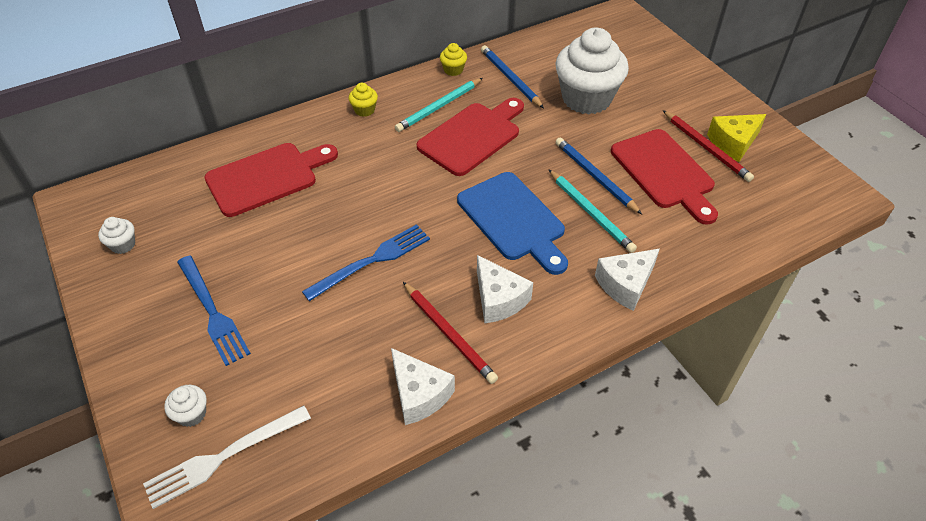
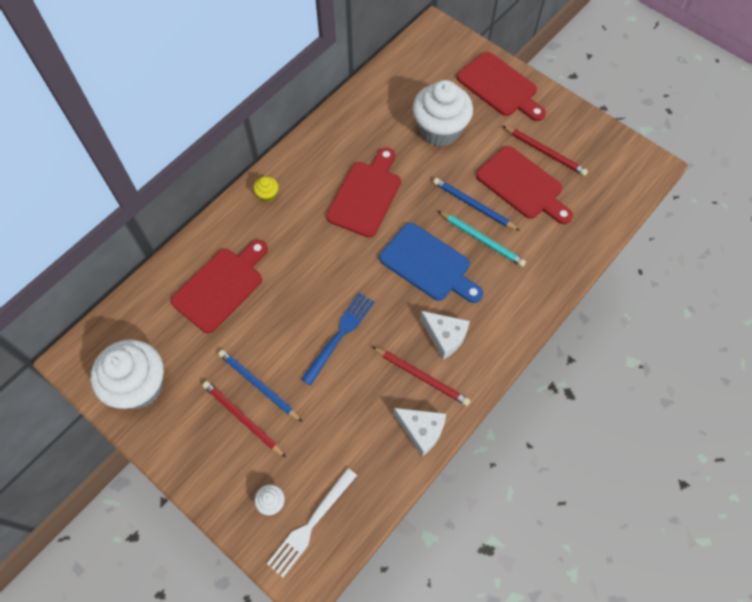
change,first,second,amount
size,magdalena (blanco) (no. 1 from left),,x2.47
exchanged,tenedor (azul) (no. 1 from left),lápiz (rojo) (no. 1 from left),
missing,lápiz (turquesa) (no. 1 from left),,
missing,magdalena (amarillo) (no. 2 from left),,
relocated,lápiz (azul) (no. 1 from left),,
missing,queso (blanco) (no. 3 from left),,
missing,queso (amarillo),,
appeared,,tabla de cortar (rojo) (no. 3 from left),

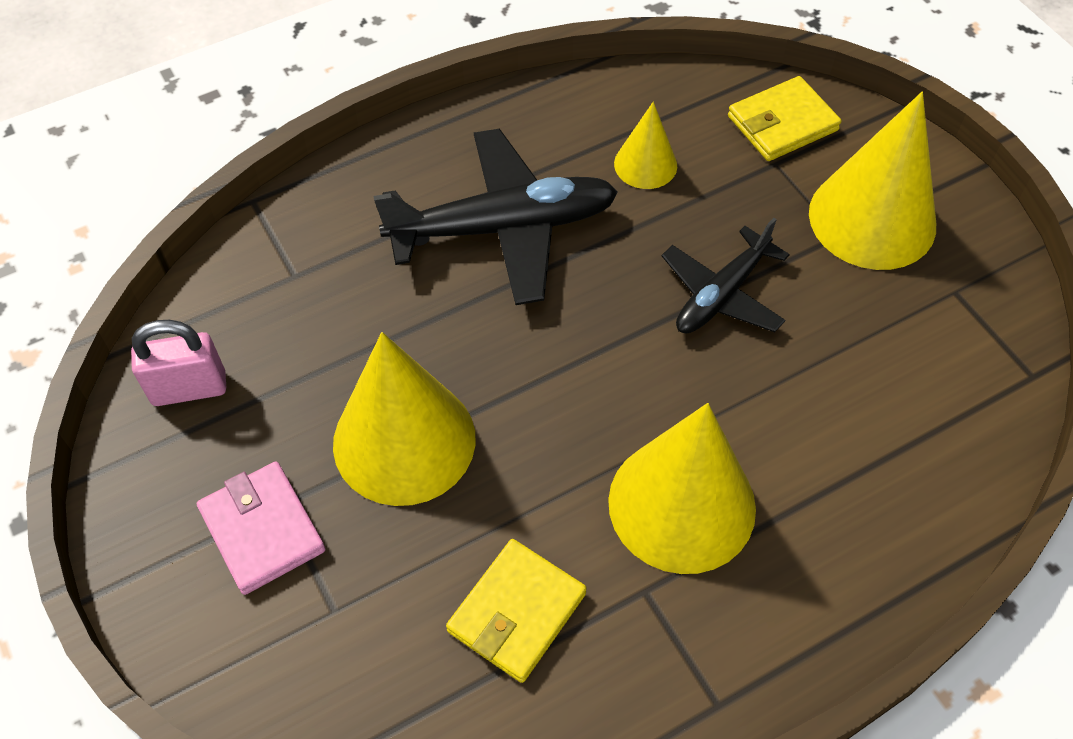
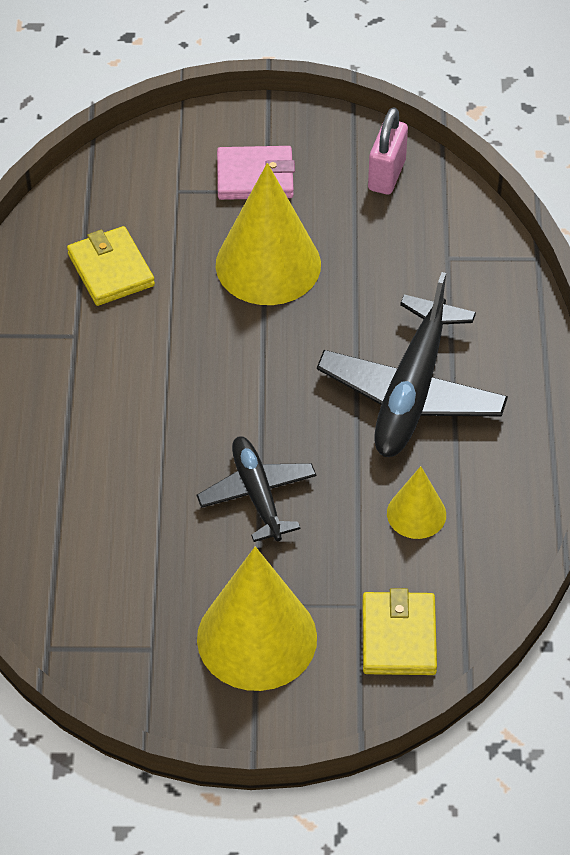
change,first,second,amount
missing,cono (amarillo) (no. 3 from left),,

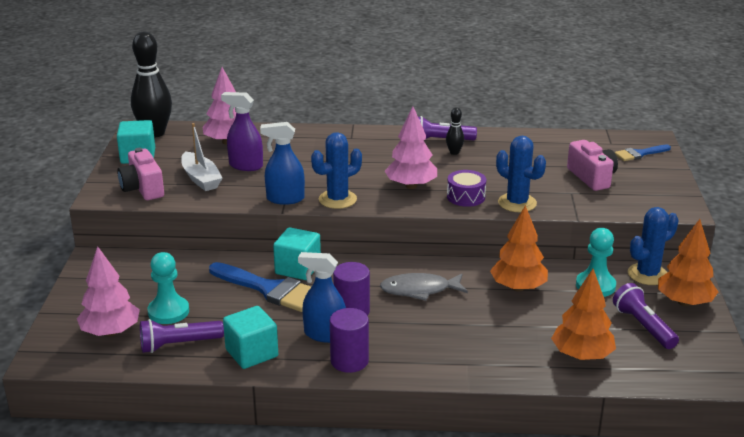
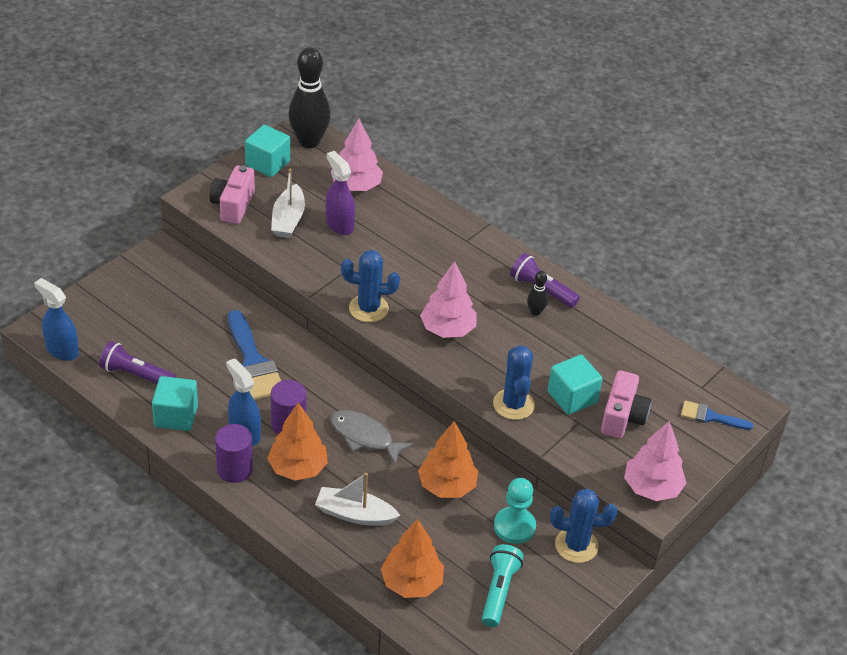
change,first,second,amount
relocated,árbol (rosa) (no. 1 from left in the first image),árbol (rosa) (no. 3 from left),
missing,peón (turquesa) (no. 1 from left),,
relocated,pulverizador (azul) (no. 1 from left),,
relocated,cubo (turquesa) (no. 3 from left),,
missing,tambor (morado),,
colour,lámpara de mano (morado) (no. 3 from left),lámpara de mano (turquesa),
relocated,árbol (naranja) (no. 3 from left in the first image),árbol (naranja) (no. 1 from left),
appeared,,barco (blanco) (no. 2 from left),

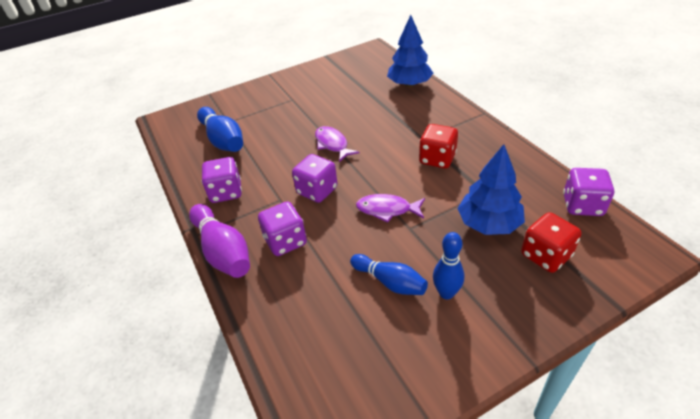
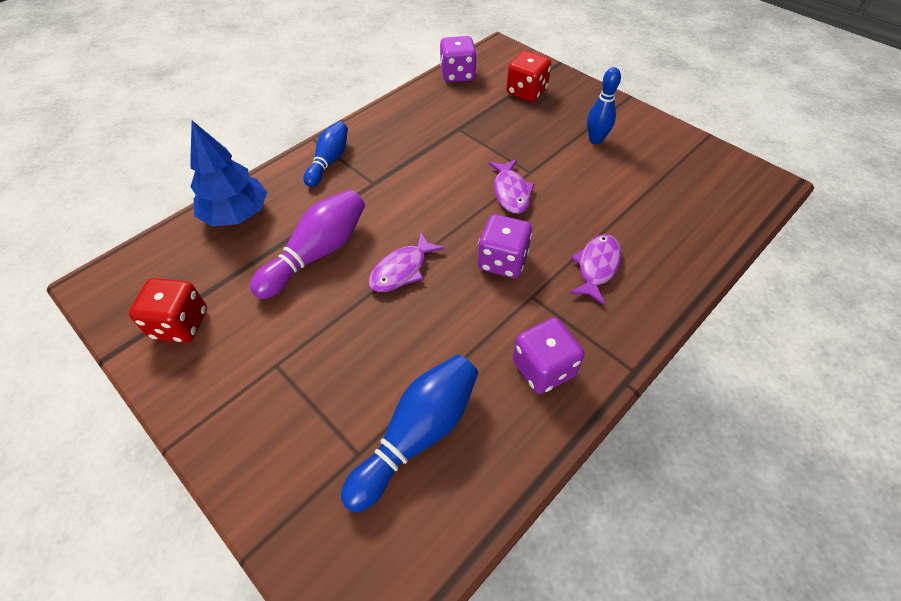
change,first,second,amount
relocated,bolo (morado),,
exchanged,dado (morado) (no. 2 from left),pez (morado) (no. 3 from left),
relocated,bolo (azul) (no. 2 from left in the first image),bolo (azul) (no. 1 from left),
relocated,dado (rojo) (no. 1 from left),,
missing,árbol (azul) (no. 2 from left),,

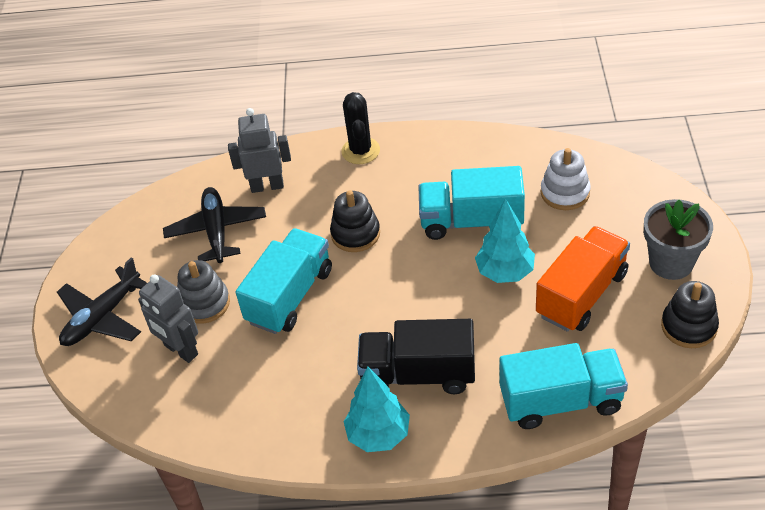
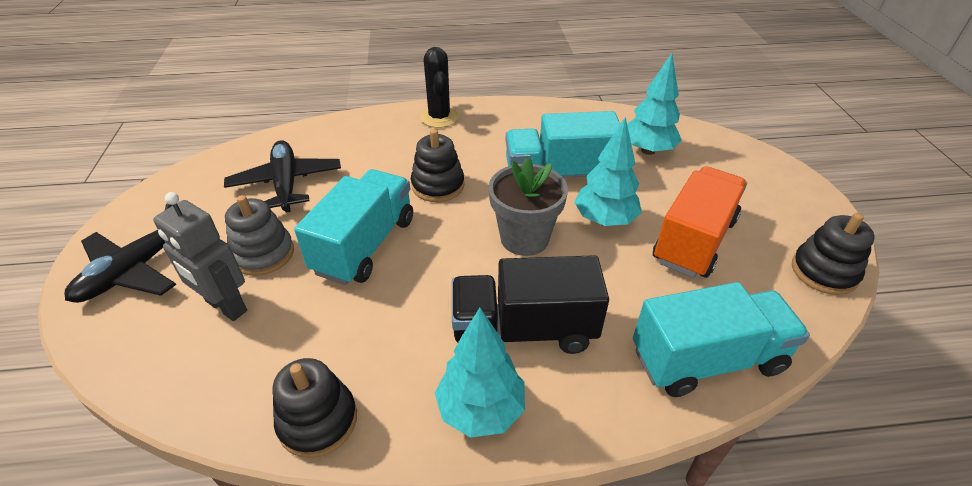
change,first,second,amount
missing,robot (gris) (no. 2 from left),,
exchanged,juguete apilable (blanco),árbol (turquesa) (no. 3 from left),
relocated,maceta (gris),,
appeared,,juguete apilable (negro) (no. 1 from left),

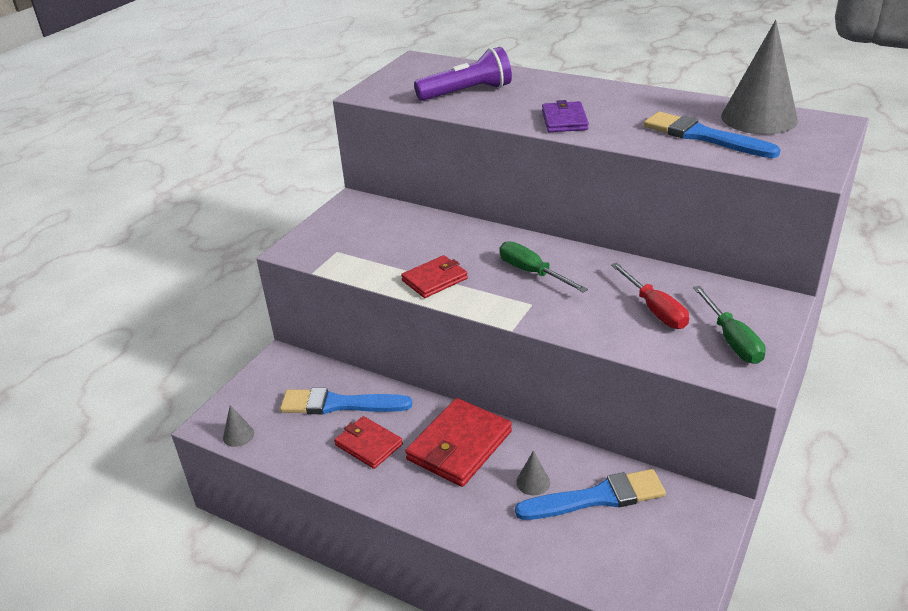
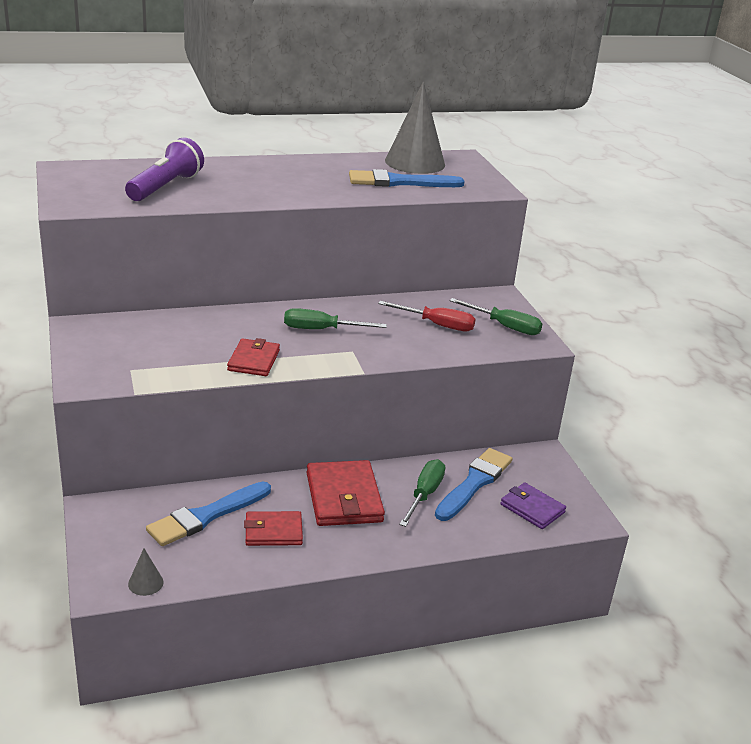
change,first,second,amount
exchanged,cono (gris) (no. 2 from left),destornillador (verde) (no. 2 from left),
relocated,cartera (morado),,

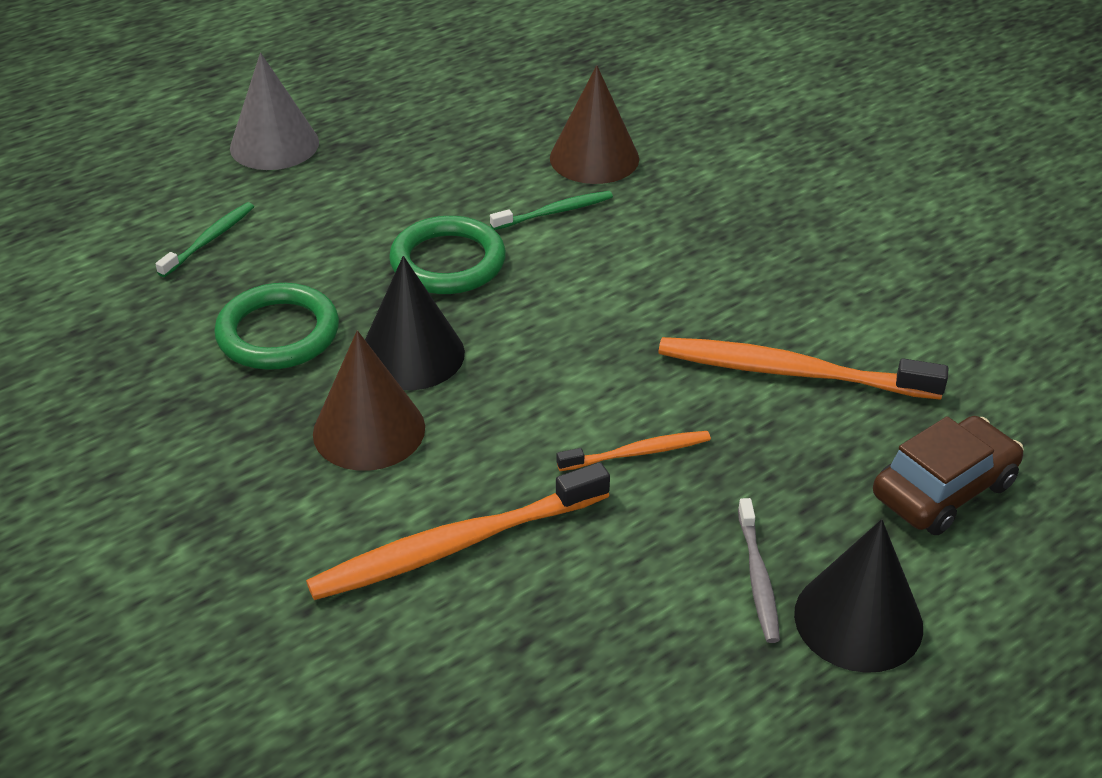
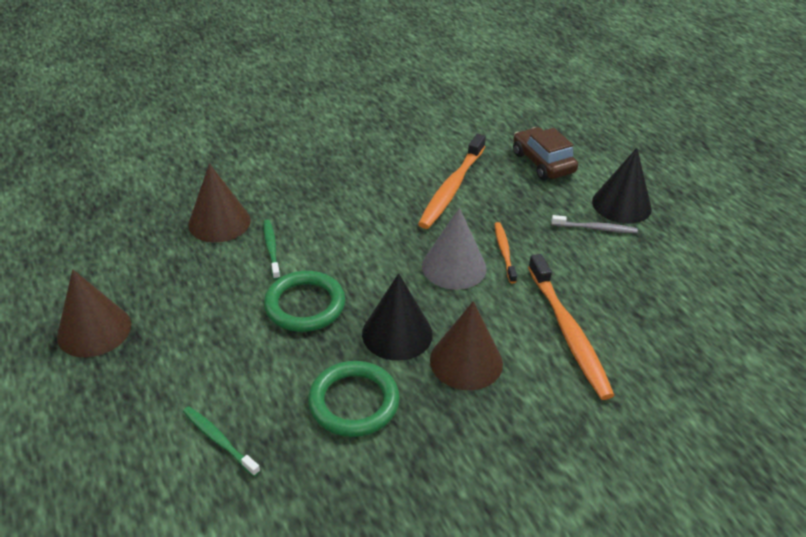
change,first,second,amount
relocated,cono (gris),,
appeared,,cono (marrón) (no. 1 from left),

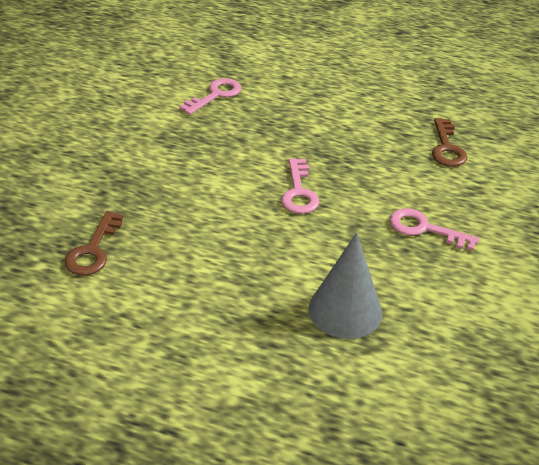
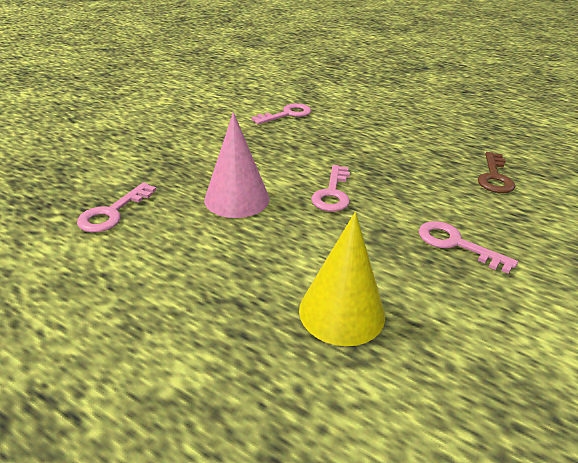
change,first,second,amount
colour,llave (marrón) (no. 1 from left),llave (rosa) (no. 1 from left),
colour,cono (gris),cono (amarillo),
appeared,,cono (rosa),

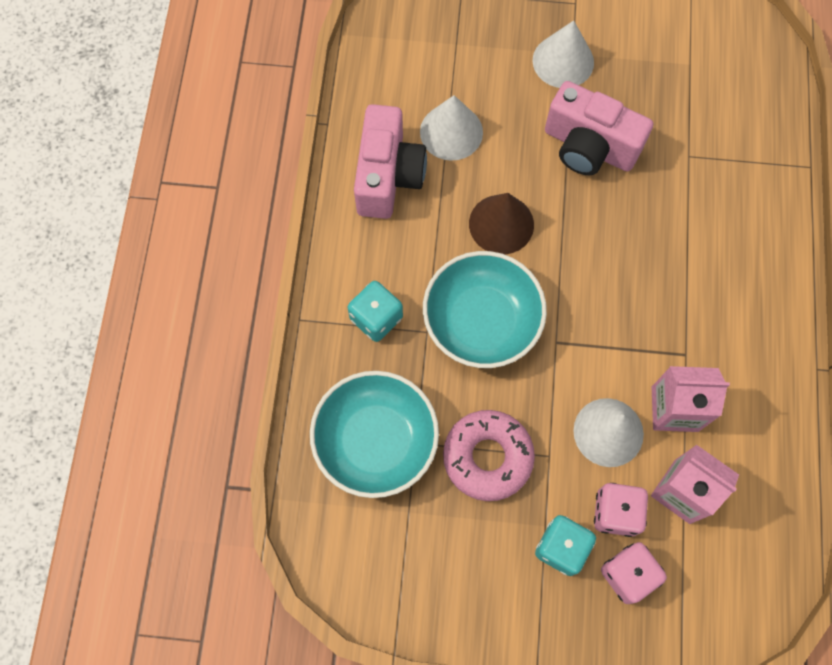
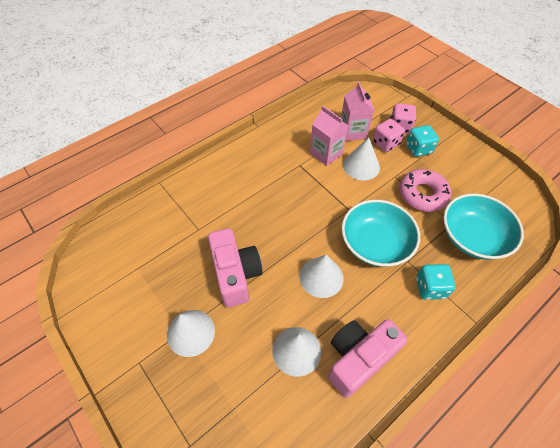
change,first,second,amount
colour,cono (marrón),cono (blanco) (no. 3 from left),

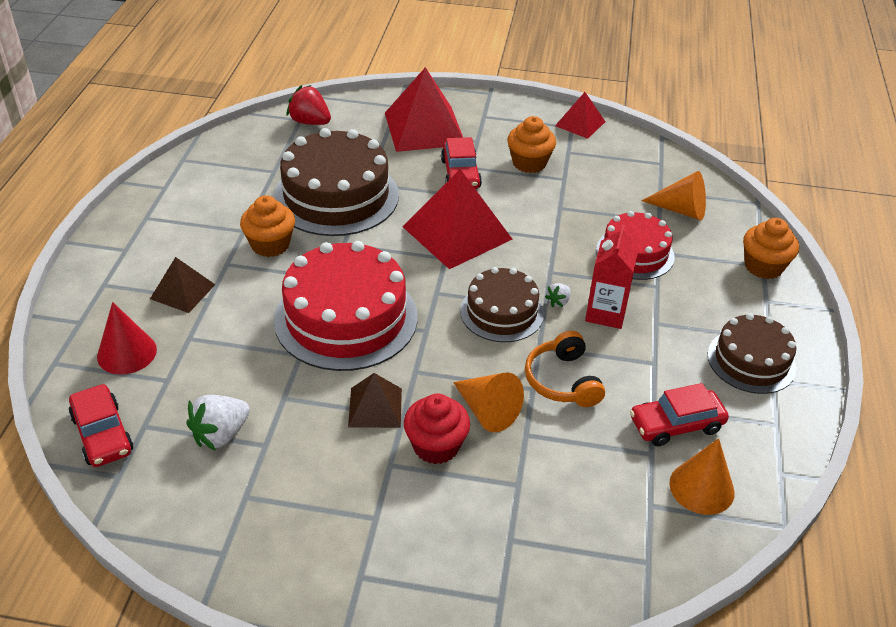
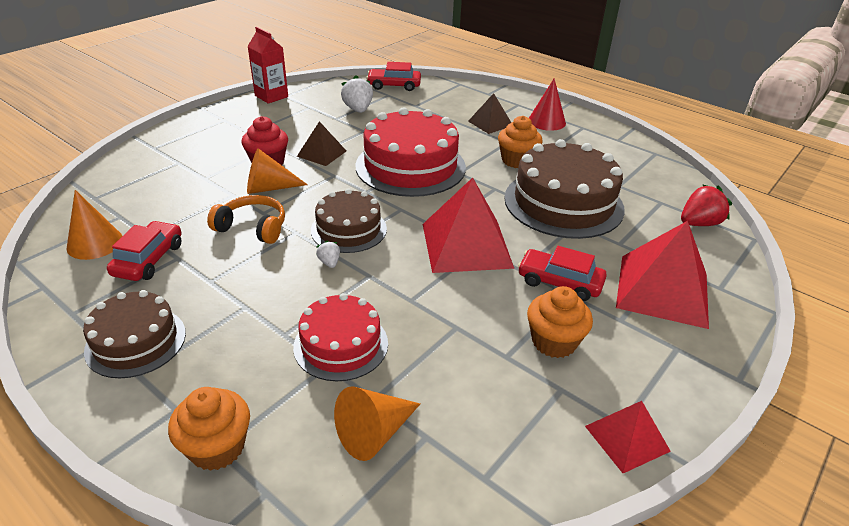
change,first,second,amount
relocated,cono (rojo),,
relocated,cartón de leche (rojo),,

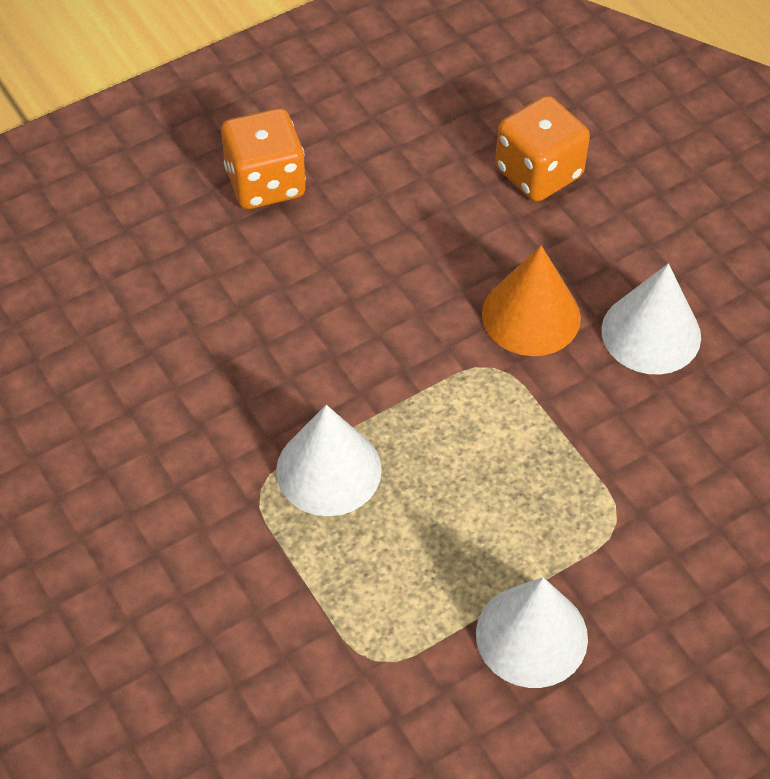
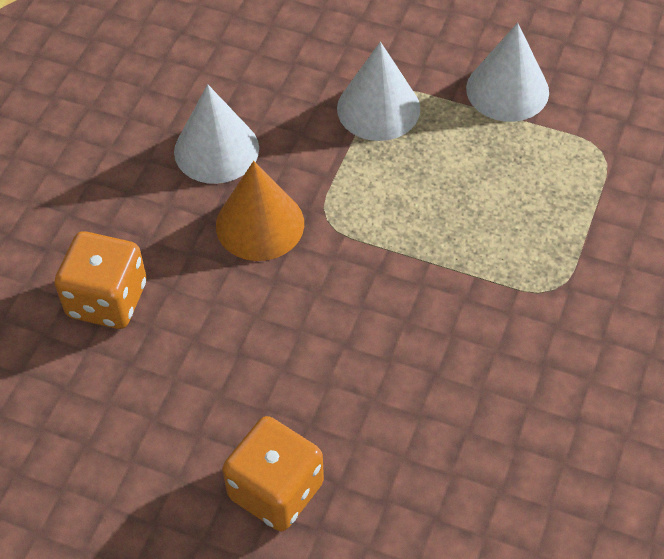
change,first,second,amount
relocated,cono (blanco) (no. 1 from left in the first image),cono (blanco) (no. 2 from left),

